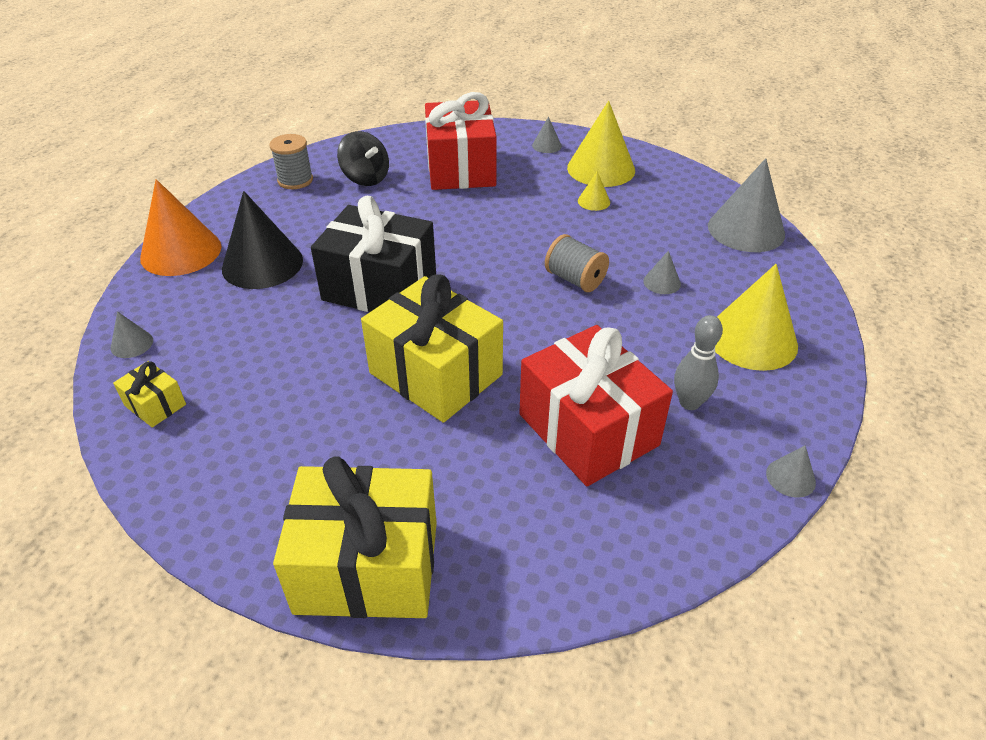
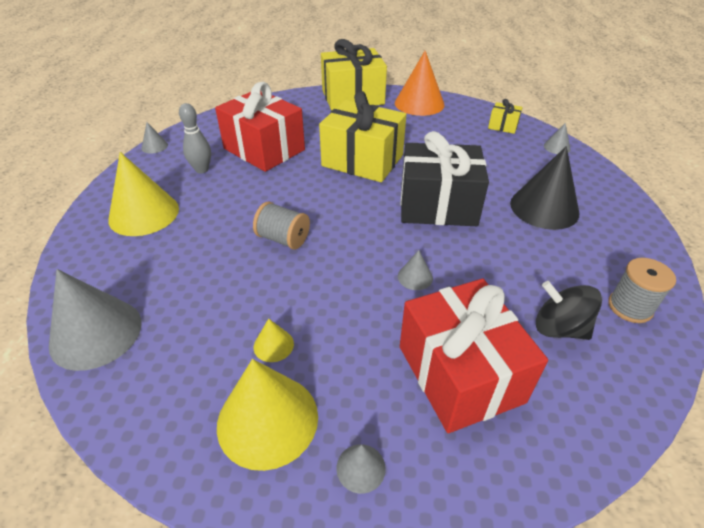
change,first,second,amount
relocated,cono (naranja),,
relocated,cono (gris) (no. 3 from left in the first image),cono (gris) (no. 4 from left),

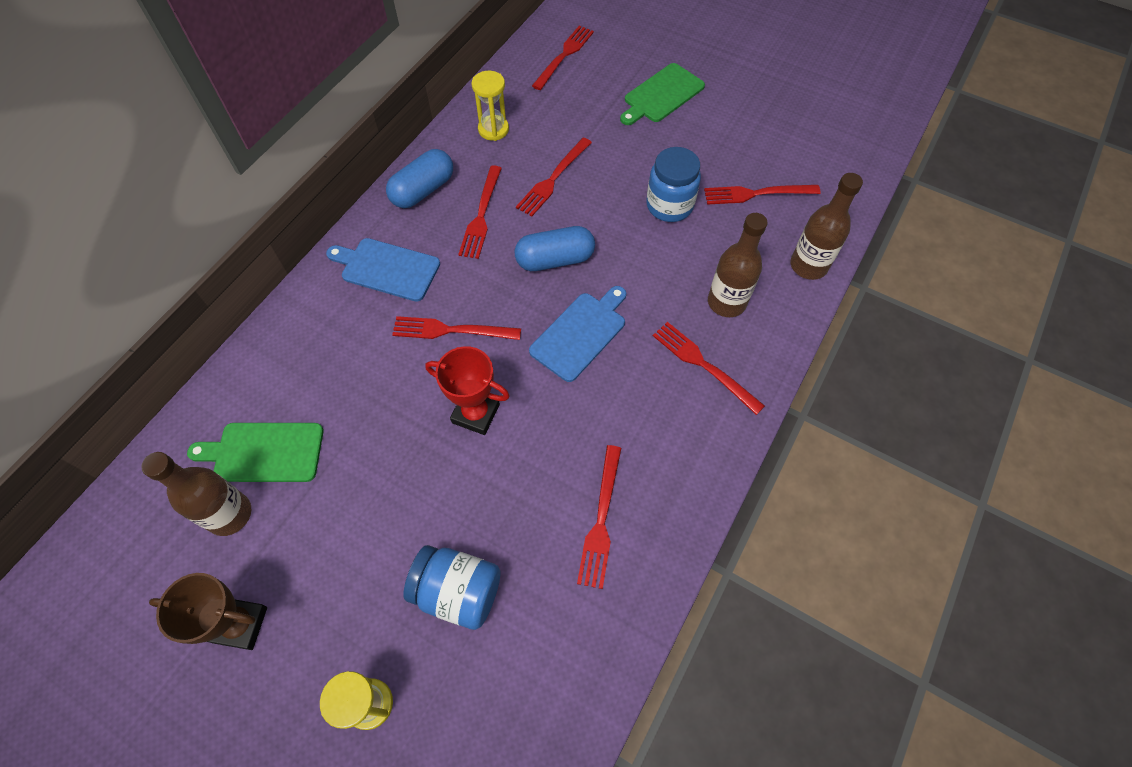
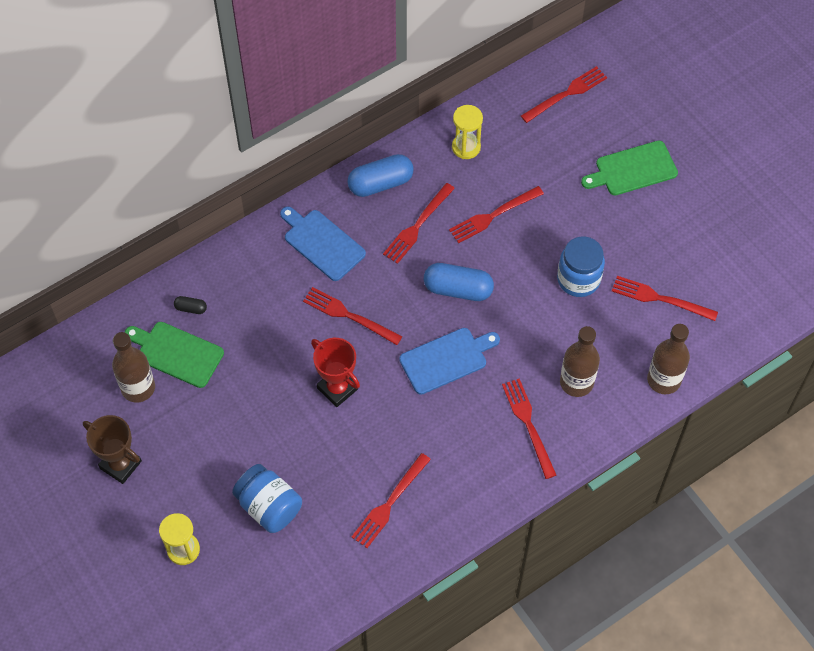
change,first,second,amount
appeared,,cápsula (negro),

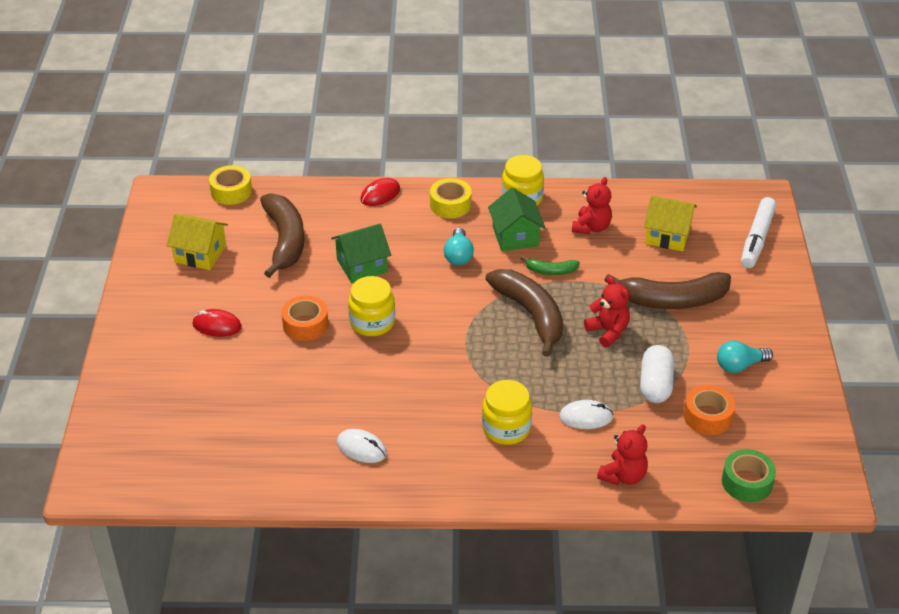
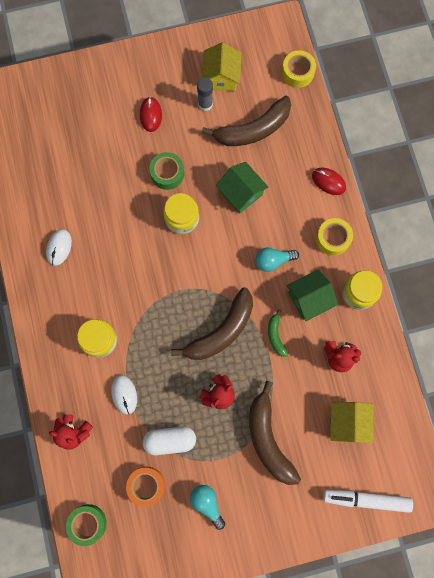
change,first,second,amount
colour,cinta adhesiva (naranja) (no. 1 from left),cinta adhesiva (verde) (no. 2 from left),
appeared,,barra de pegamento (gris),

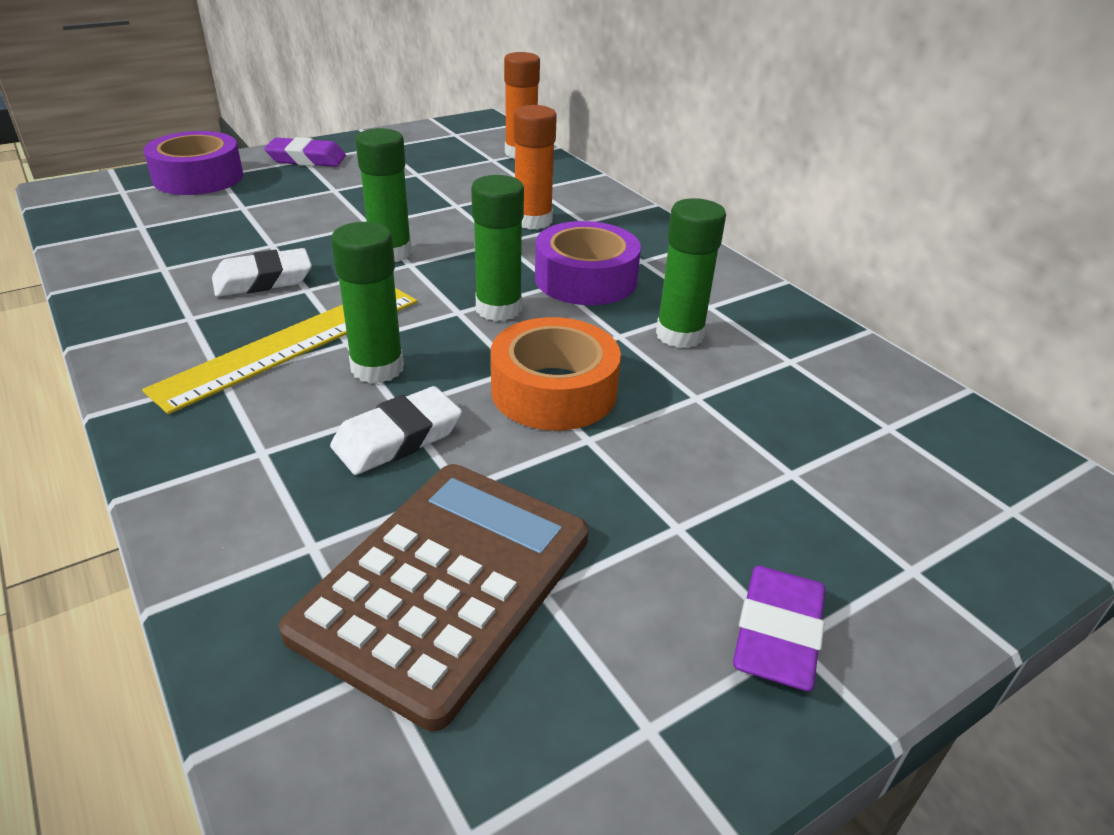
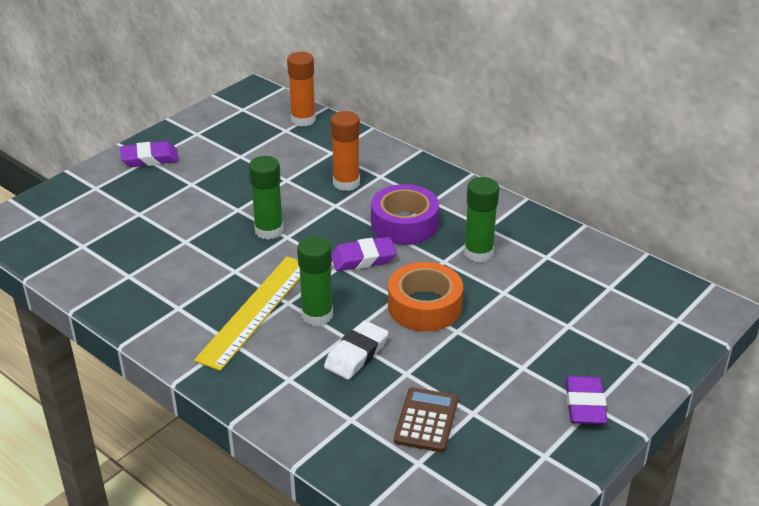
change,first,second,amount
missing,cinta adhesiva (morado) (no. 1 from left),,
missing,goma de borrar (blanco) (no. 1 from left),,
size,calculadora (marrón),,x0.55
exchanged,barra de pegamento (verde) (no. 3 from left),goma de borrar (morado) (no. 2 from left),

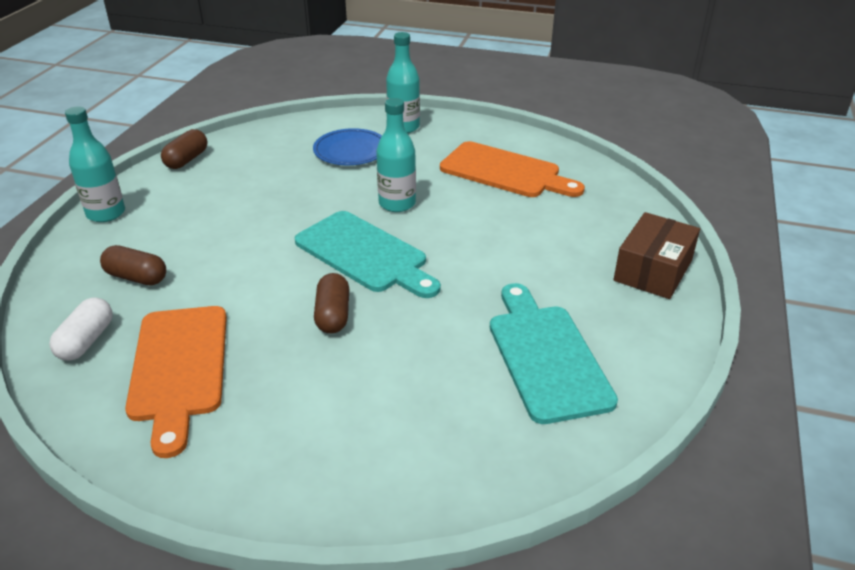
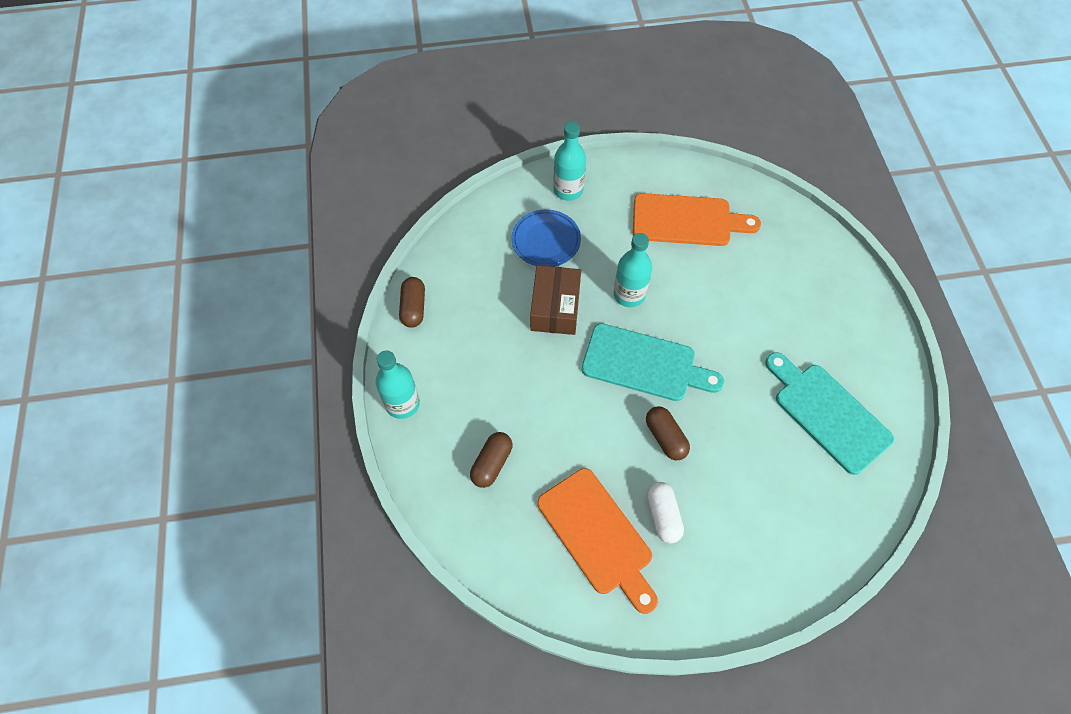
change,first,second,amount
relocated,cápsula (blanco),,
spun,cápsula (marrón) (no. 1 from left in the first image),cápsula (marrón) (no. 2 from left),60 degrees counterclockwise
relocated,caja (marrón),,

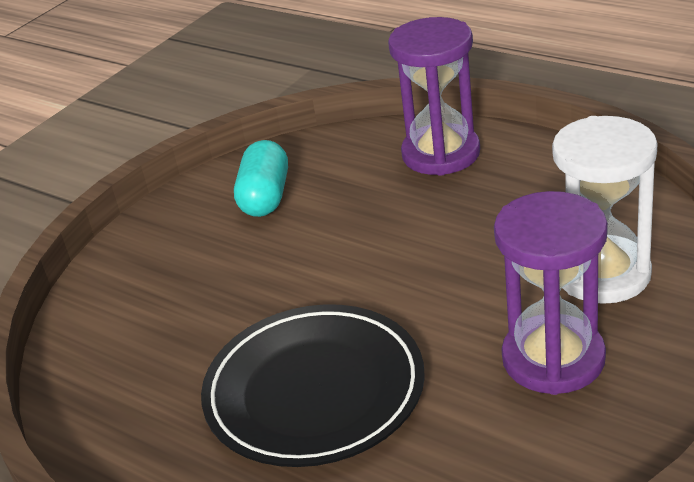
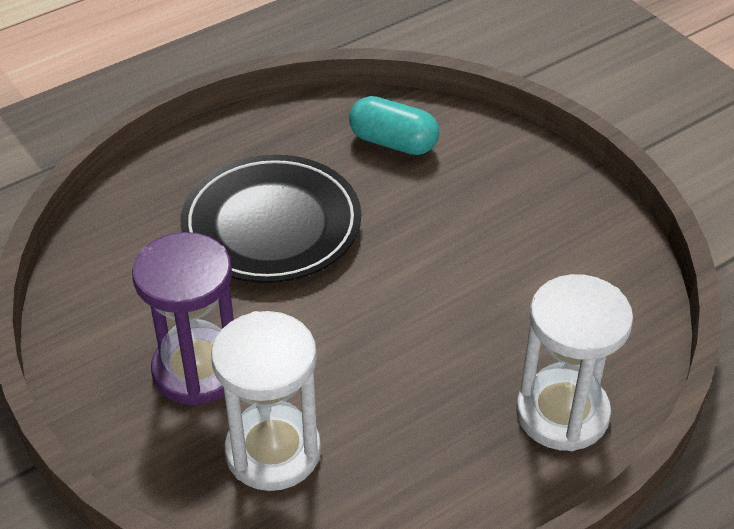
change,first,second,amount
relocated,cápsula (turquesa),,
colour,reloj de arena (morado) (no. 1 from left),reloj de arena (blanco) (no. 2 from left),

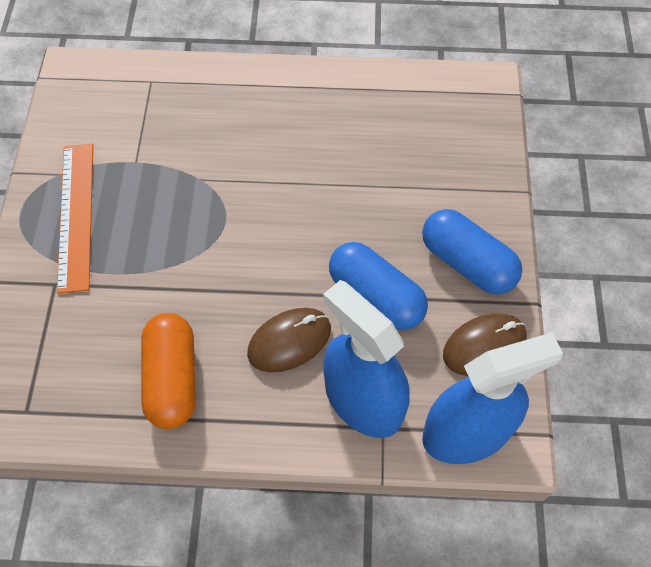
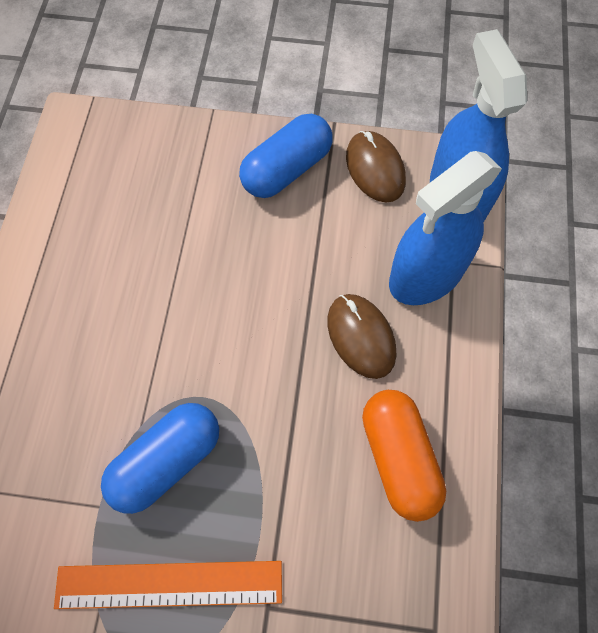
change,first,second,amount
spun,cápsula (naranja),,75 degrees clockwise
relocated,cápsula (azul) (no. 1 from left),,

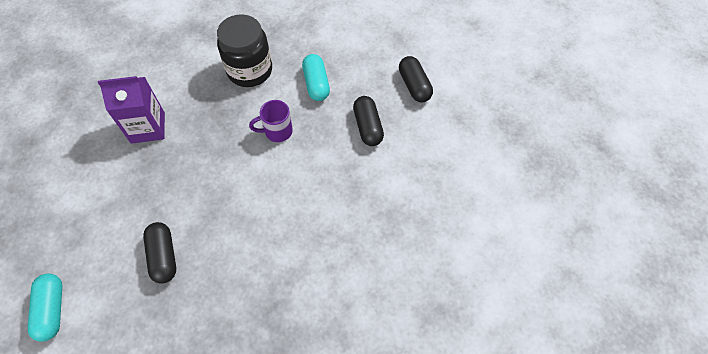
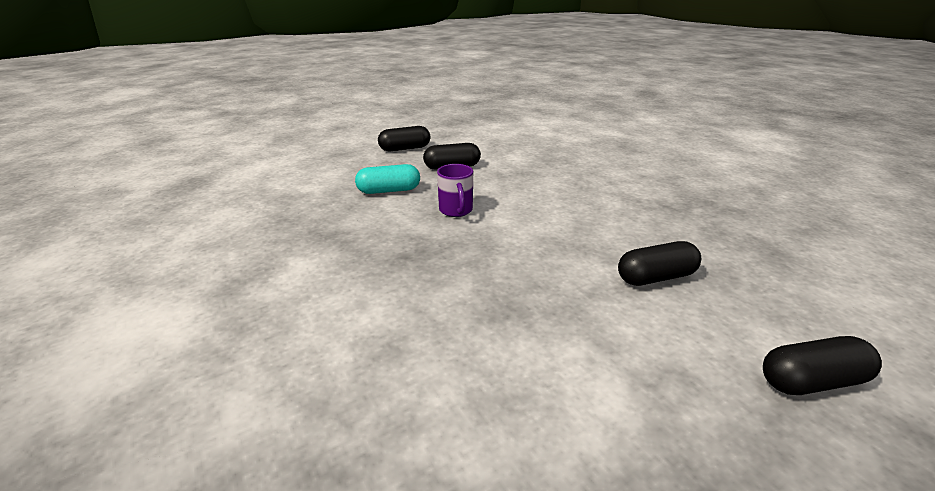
change,first,second,amount
colour,cápsula (turquesa) (no. 1 from left),cápsula (negro) (no. 4 from left),
missing,cartón de leche (morado),,
missing,tarro (negro),,

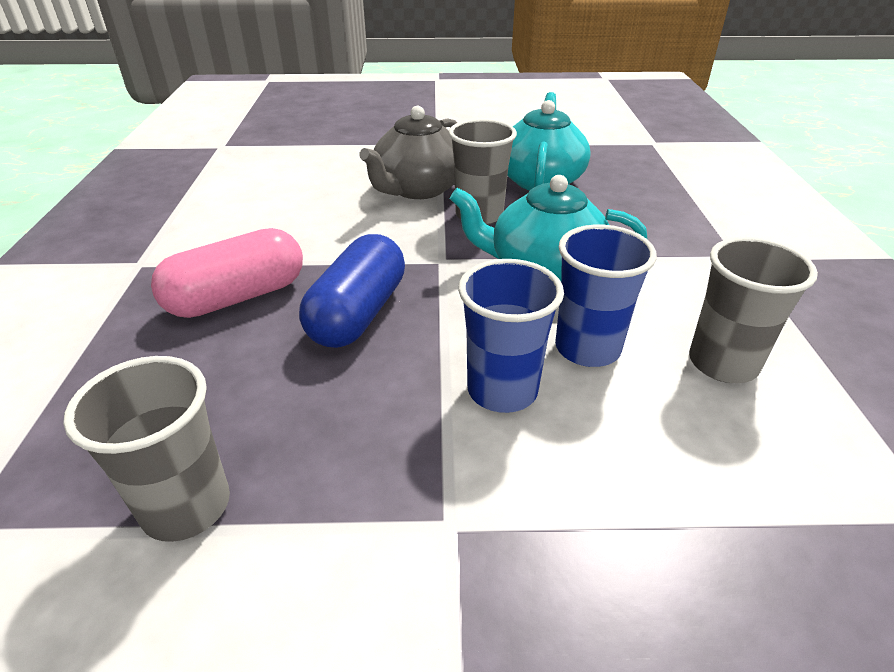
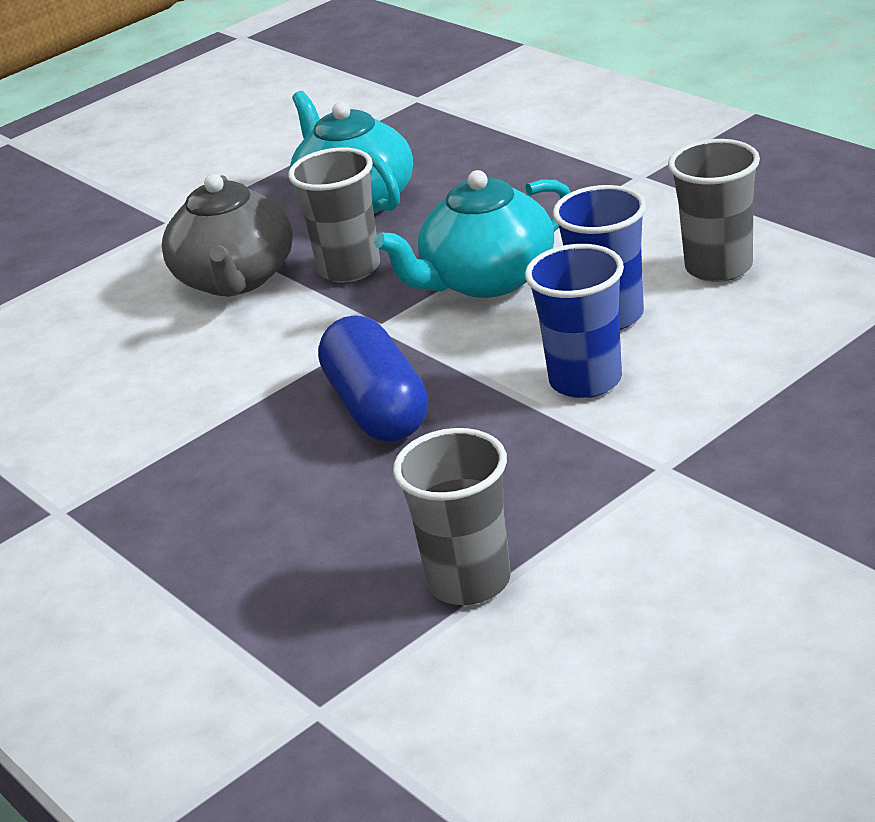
change,first,second,amount
missing,cápsula (rosa),,

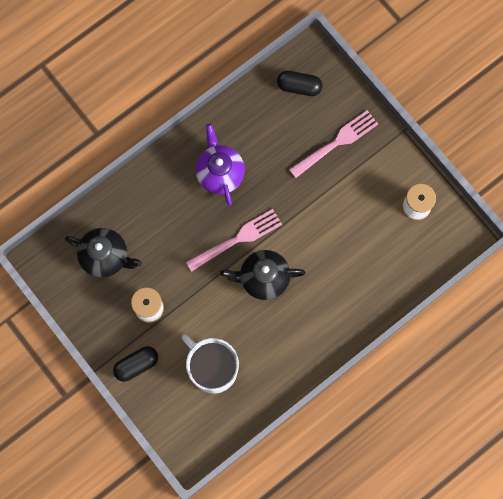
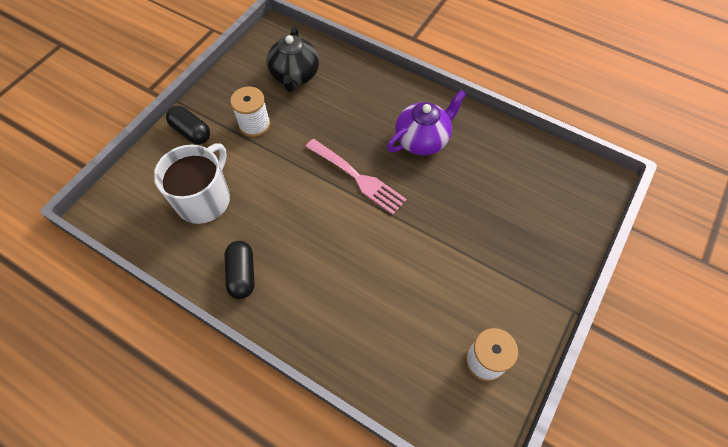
change,first,second,amount
missing,tetera (negro) (no. 2 from left),,
relocated,cápsula (negro) (no. 2 from left),,
missing,tenedor (rosa) (no. 2 from left),,

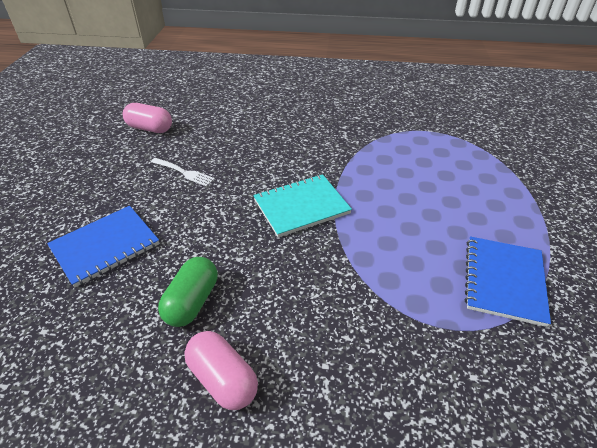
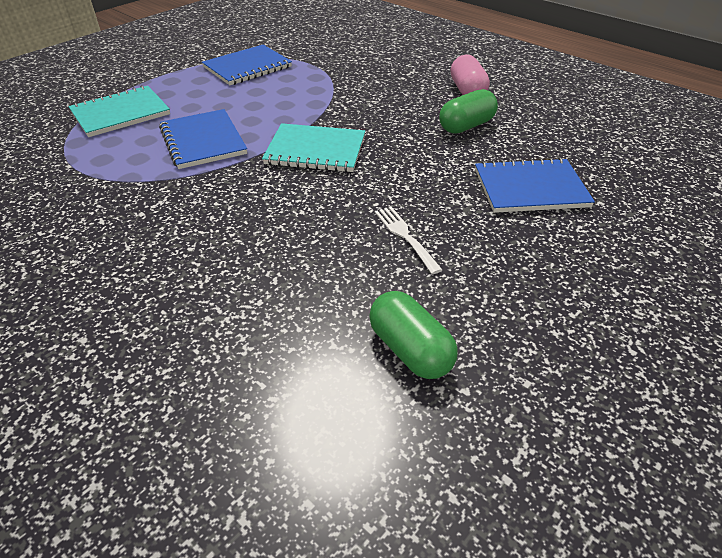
change,first,second,amount
colour,cápsula (rosa) (no. 1 from left),cápsula (verde) (no. 1 from left),
appeared,,cuaderno (turquesa) (no. 1 from left),
appeared,,cuaderno (azul) (no. 1 from left),

